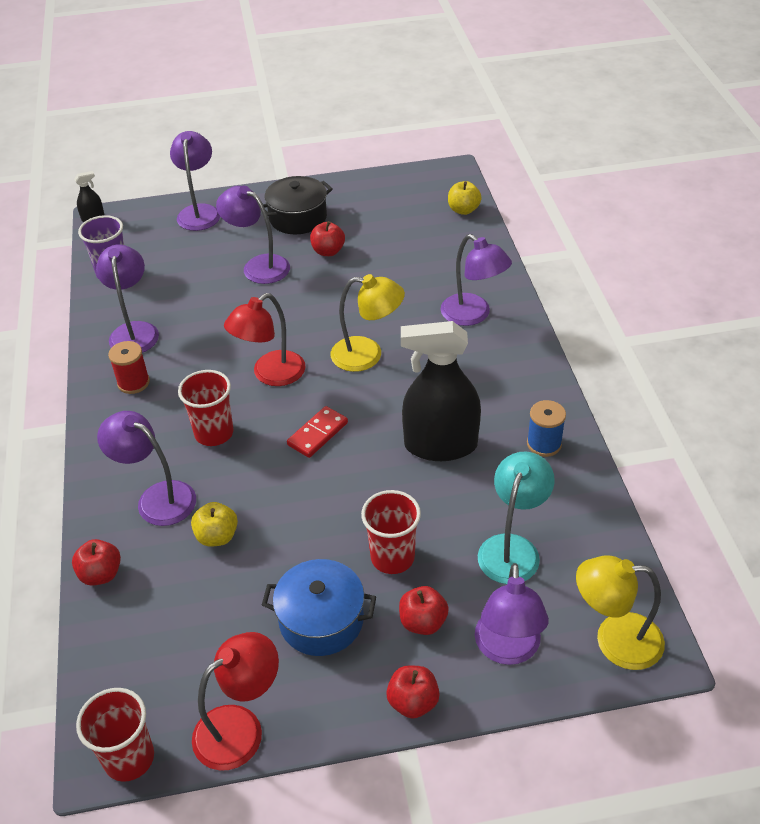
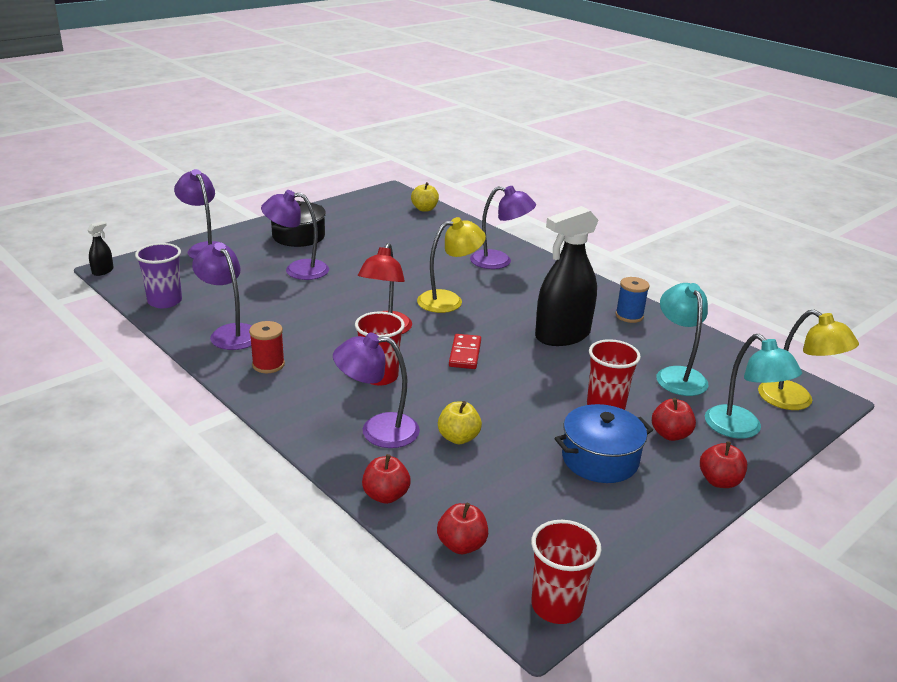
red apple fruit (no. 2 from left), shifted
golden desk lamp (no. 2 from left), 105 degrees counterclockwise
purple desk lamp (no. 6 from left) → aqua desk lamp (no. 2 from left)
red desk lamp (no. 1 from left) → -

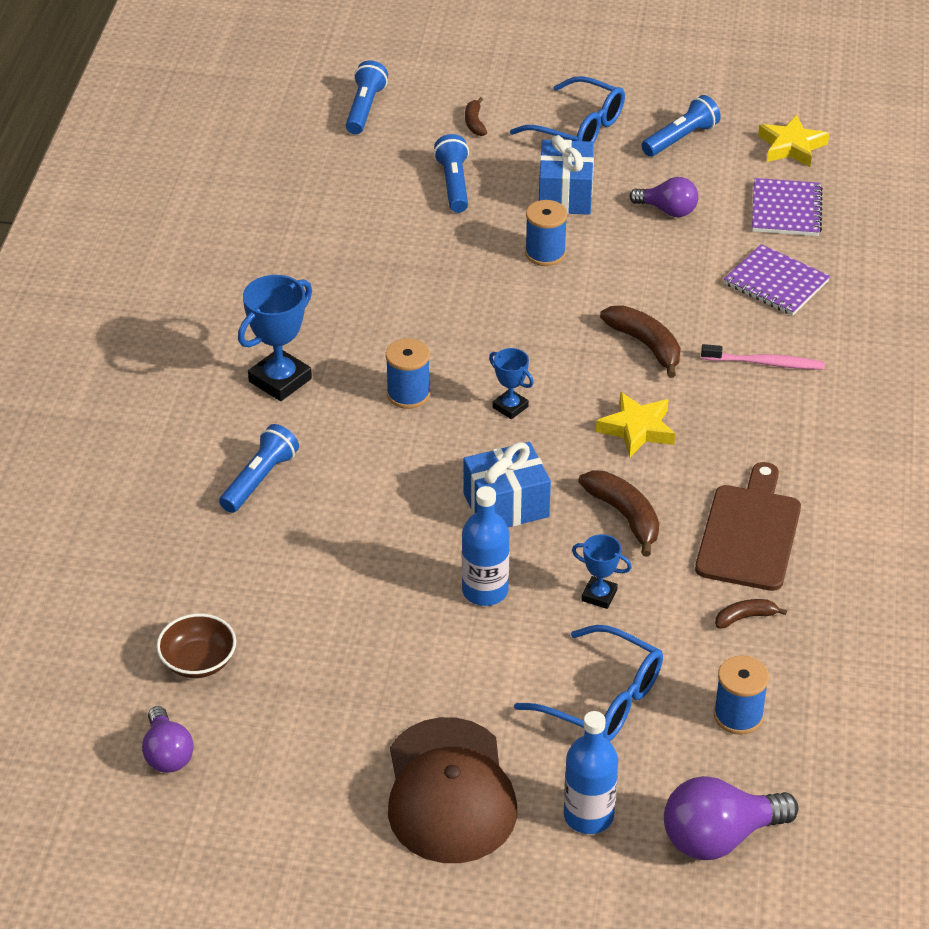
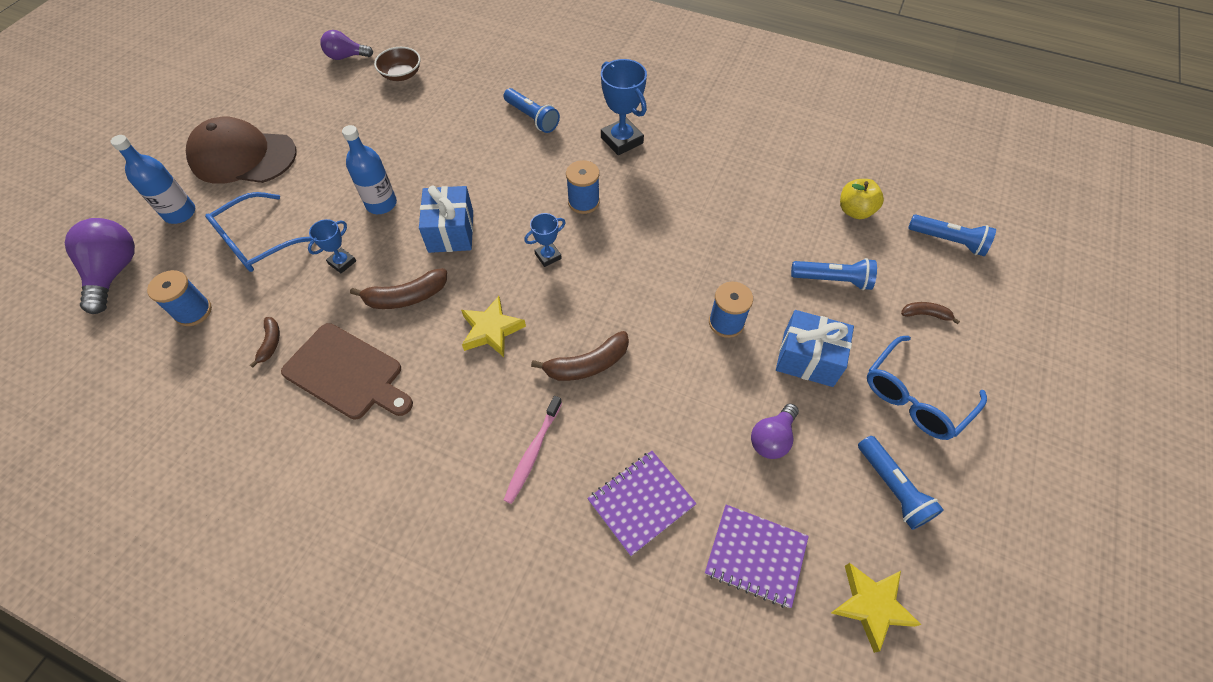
- → golden apple fruit

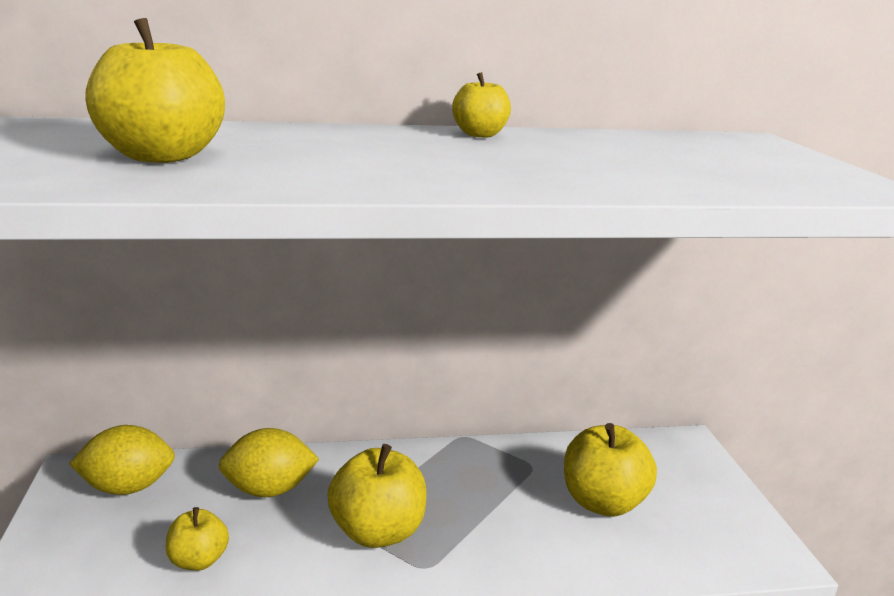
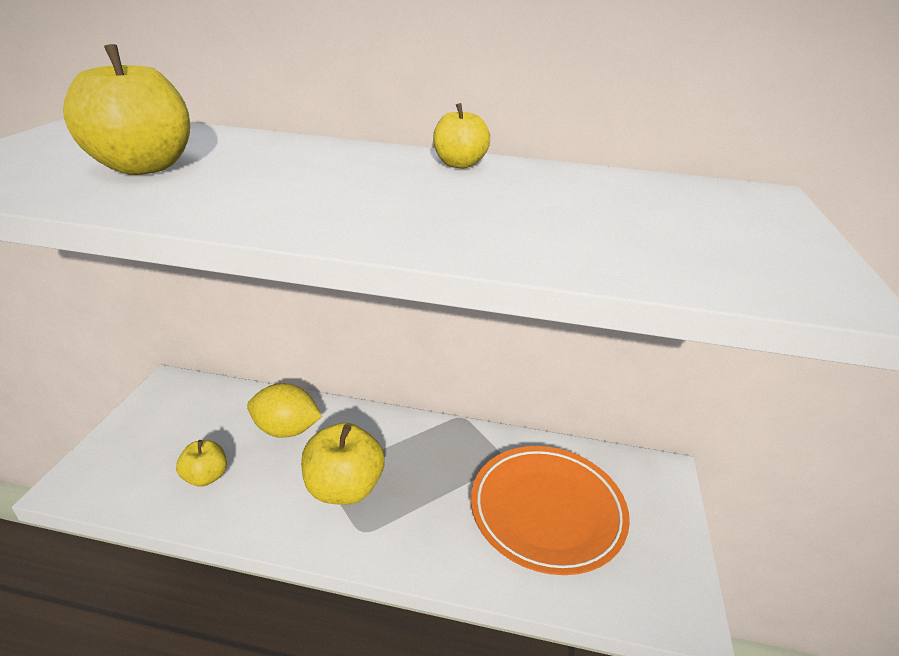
golden apple fruit (no. 5 from left) → orange plate
golden lemon (no. 1 from left) → -

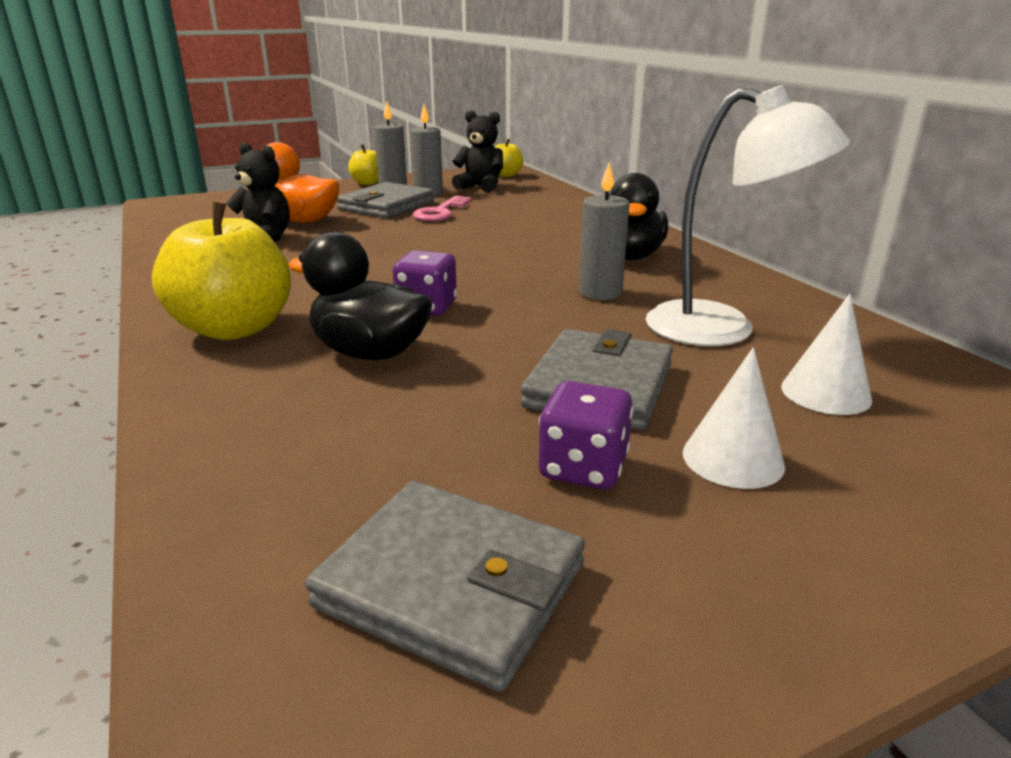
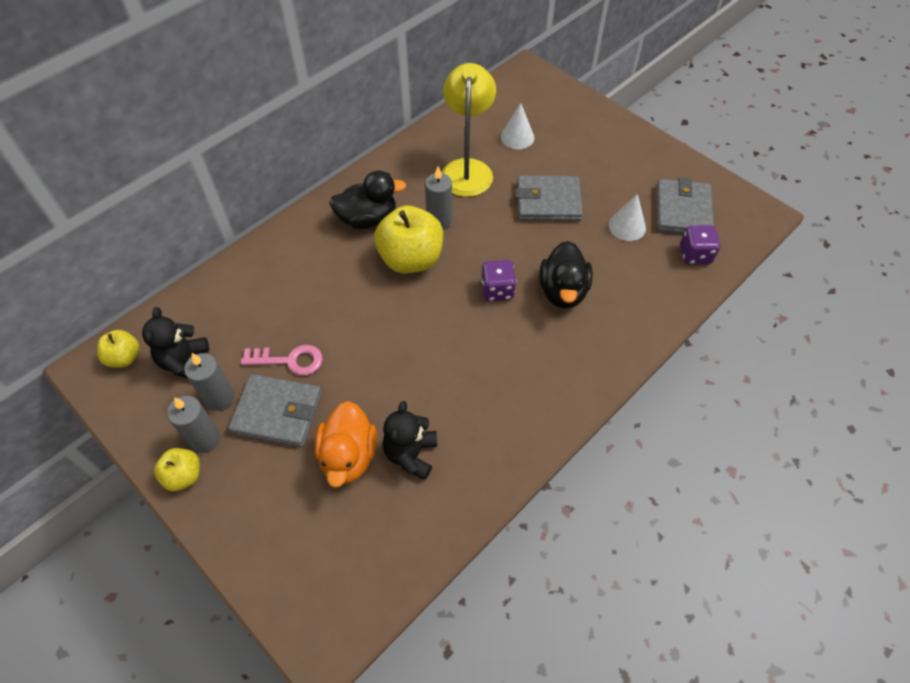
white desk lamp → golden desk lamp
golden apple fruit (no. 1 from left in the first image) → golden apple fruit (no. 3 from left), shifted
white cone (no. 1 from left in the first image) → white cone (no. 2 from left), shifted
purple game die (no. 2 from left), shifted

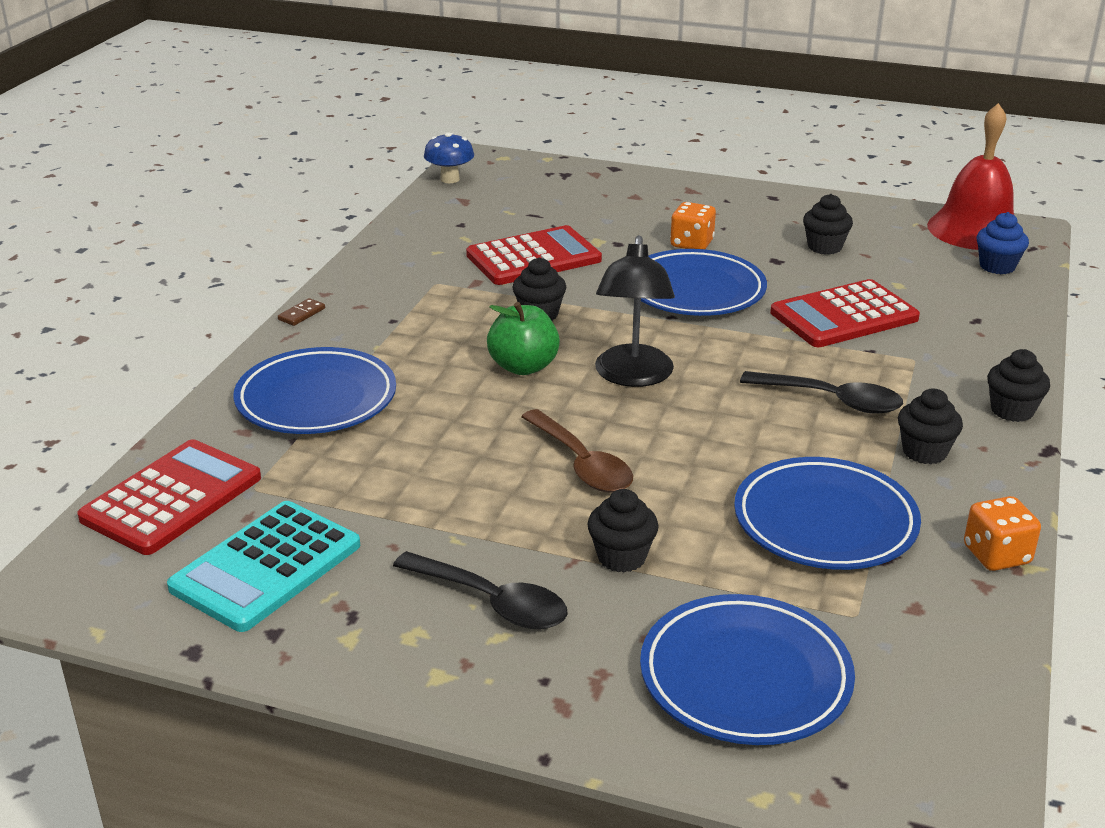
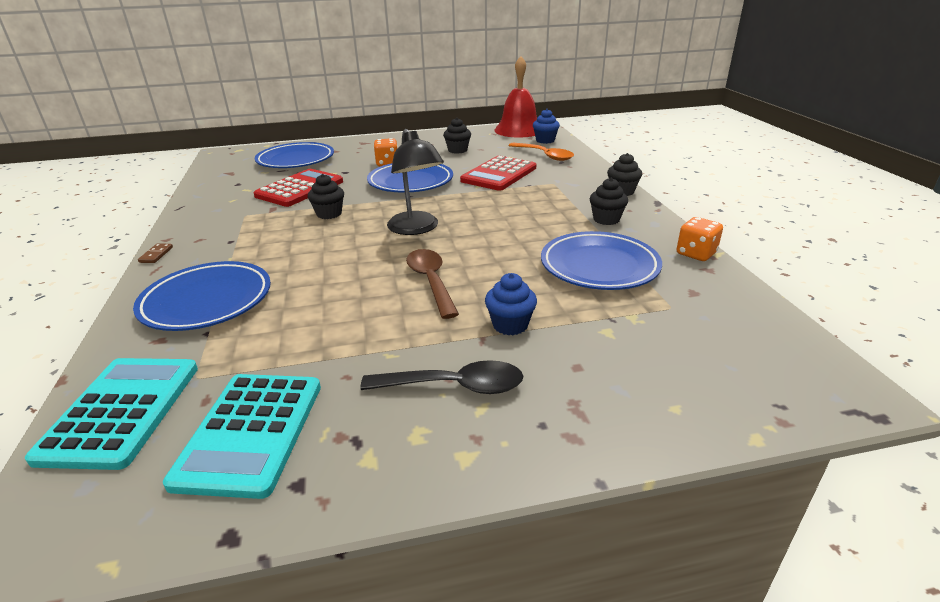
cobalt mushroom → -
leaf-green apple fruit → -
black spoon (no. 2 from left) → -
russet spoon, 135 degrees counterclockwise
red pocket calculator (no. 1 from left) → aqua pocket calculator (no. 1 from left)
black fairy cake (no. 2 from left) → cobalt fairy cake (no. 1 from left)
cobalt plate (no. 3 from left in the first image) → cobalt plate (no. 2 from left), shifted
- → orange spoon

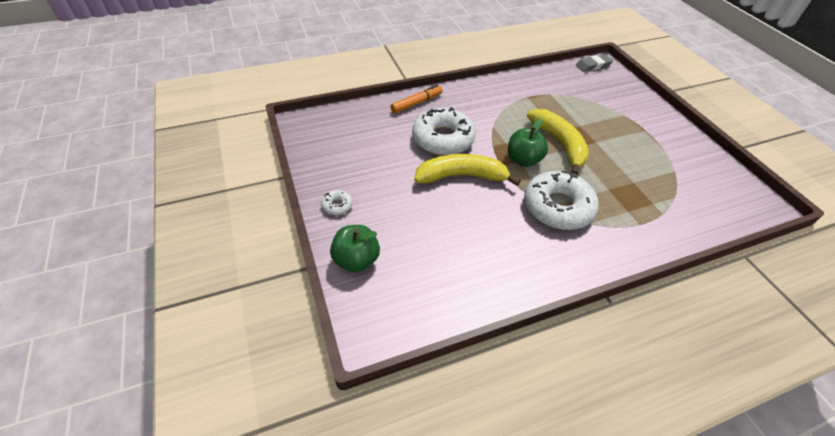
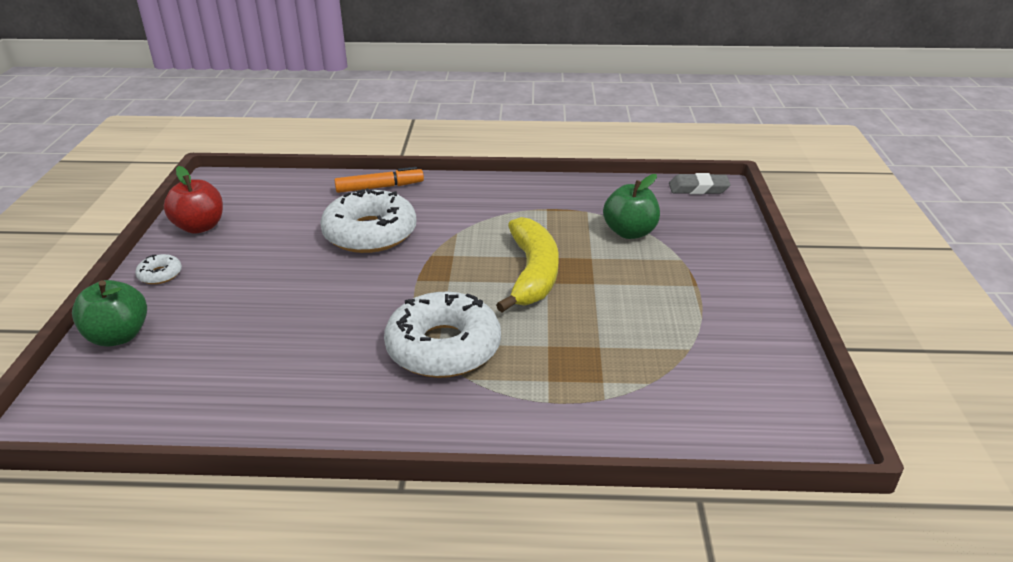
leaf-green apple fruit (no. 2 from left), shifted
golden banana fruit (no. 1 from left) → -
- → red apple fruit

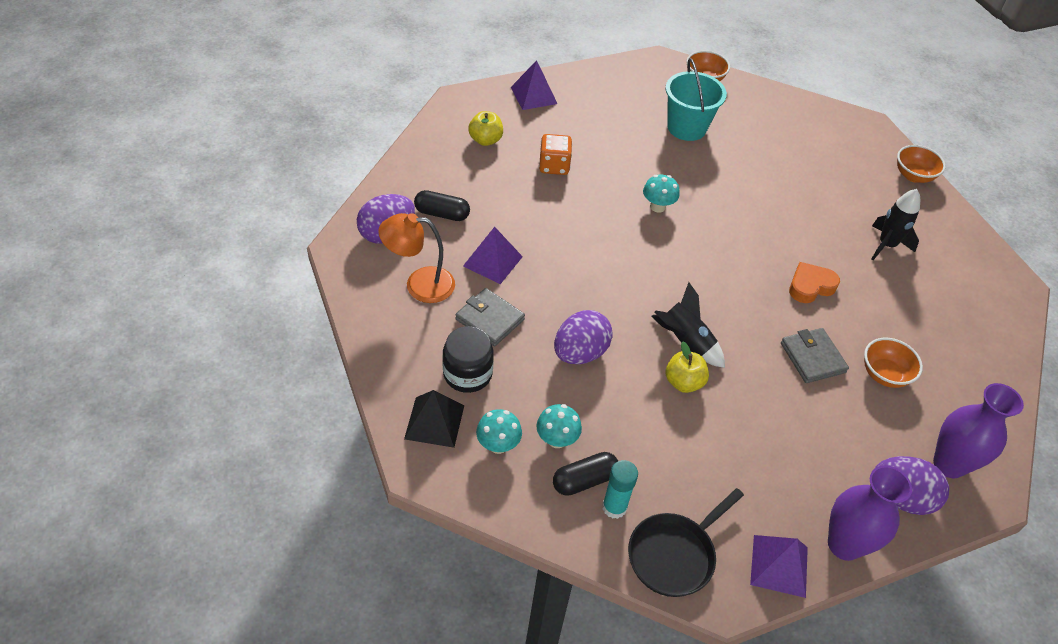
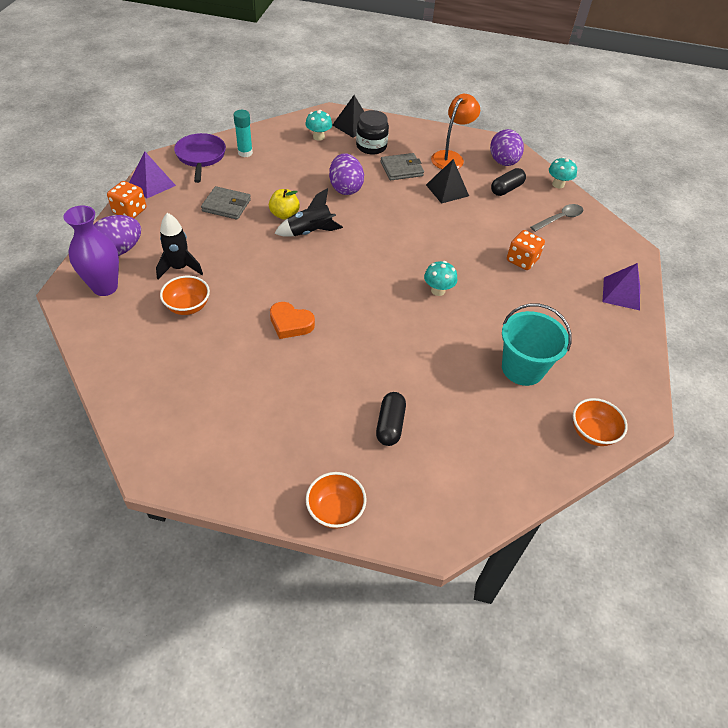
golden apple fruit (no. 1 from left) → -
black toy rocket (no. 2 from left in the first image) → black toy rocket (no. 1 from left), shifted
purple solid pyramid (no. 1 from left) → black solid pyramid (no. 2 from left)
orange heart, 105 degrees clockwise
ash-grey billfold (no. 2 from left in the first image) → ash-grey billfold (no. 1 from left), shifted
aqua mushroom (no. 2 from left in the first image) → aqua mushroom (no. 3 from left), shifted
black capsule (no. 2 from left in the first image) → black capsule (no. 1 from left), shifted
purple tall vase (no. 1 from left) → orange game die (no. 1 from left)
black skillet → purple skillet
- → ash-grey spoon

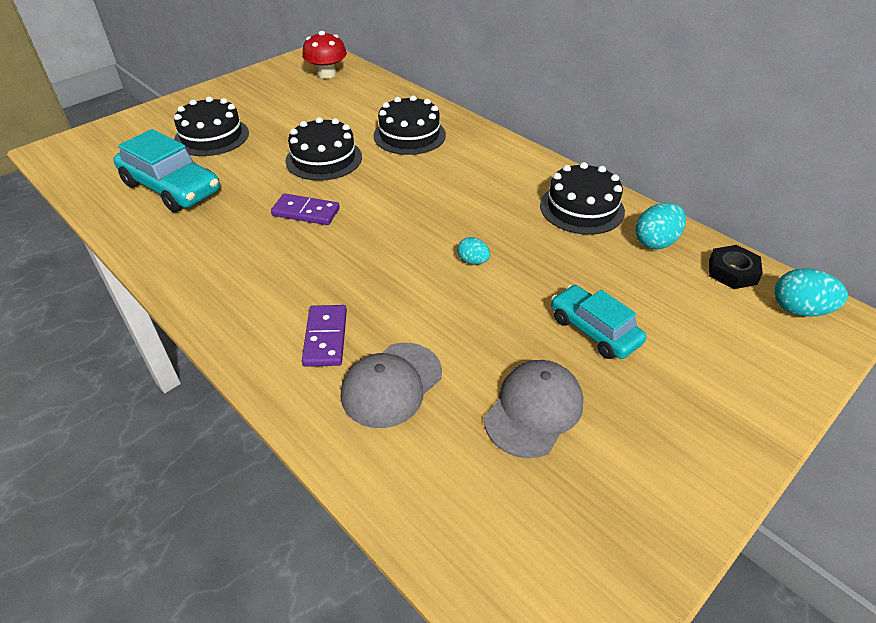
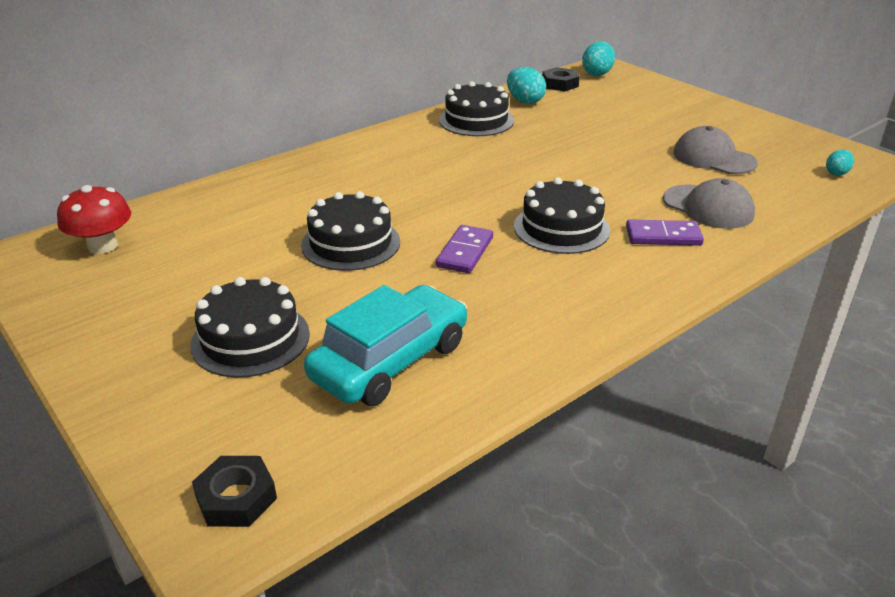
black cake (no. 3 from left in the first image) → black cake (no. 4 from left), shifted
aqua egg shape (no. 1 from left in the first image) → aqua egg shape (no. 3 from left), shifted
aqua toy car (no. 2 from left) → -
- → black nut (no. 1 from left)

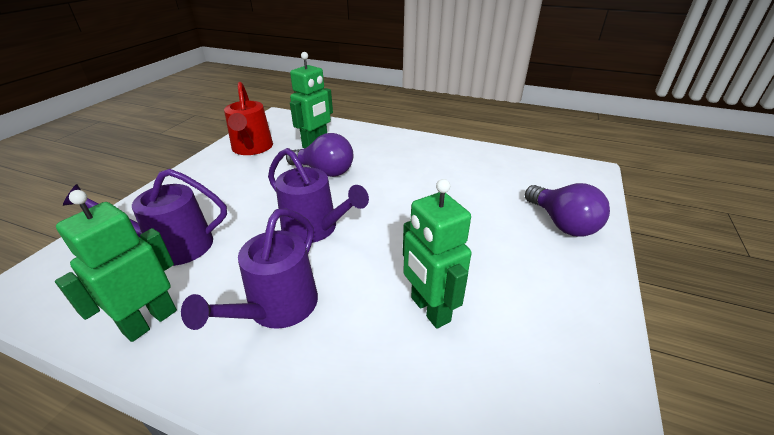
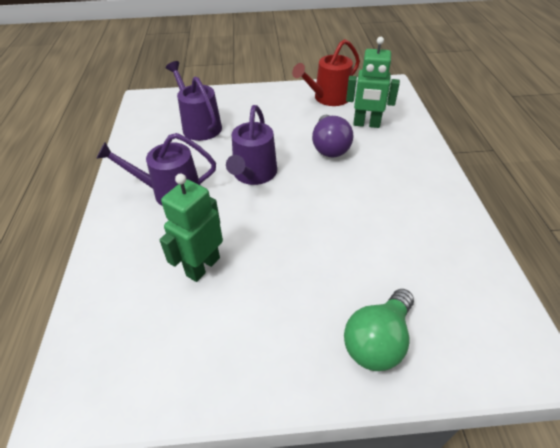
purple bulb (no. 2 from left) → leaf-green bulb
leaf-green toy robot (no. 1 from left) → -

